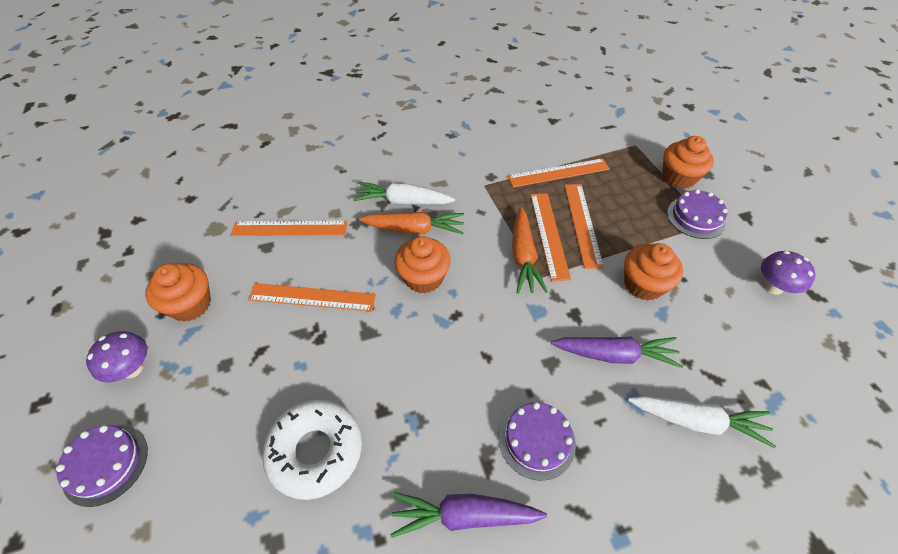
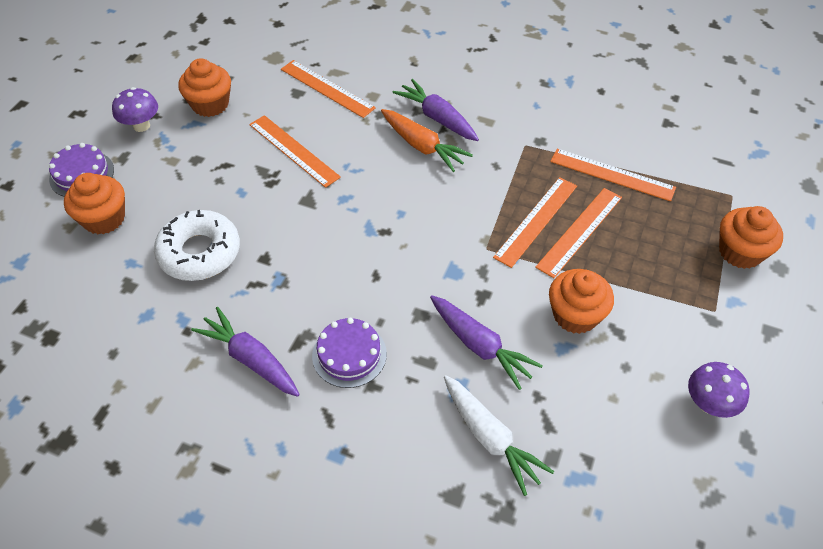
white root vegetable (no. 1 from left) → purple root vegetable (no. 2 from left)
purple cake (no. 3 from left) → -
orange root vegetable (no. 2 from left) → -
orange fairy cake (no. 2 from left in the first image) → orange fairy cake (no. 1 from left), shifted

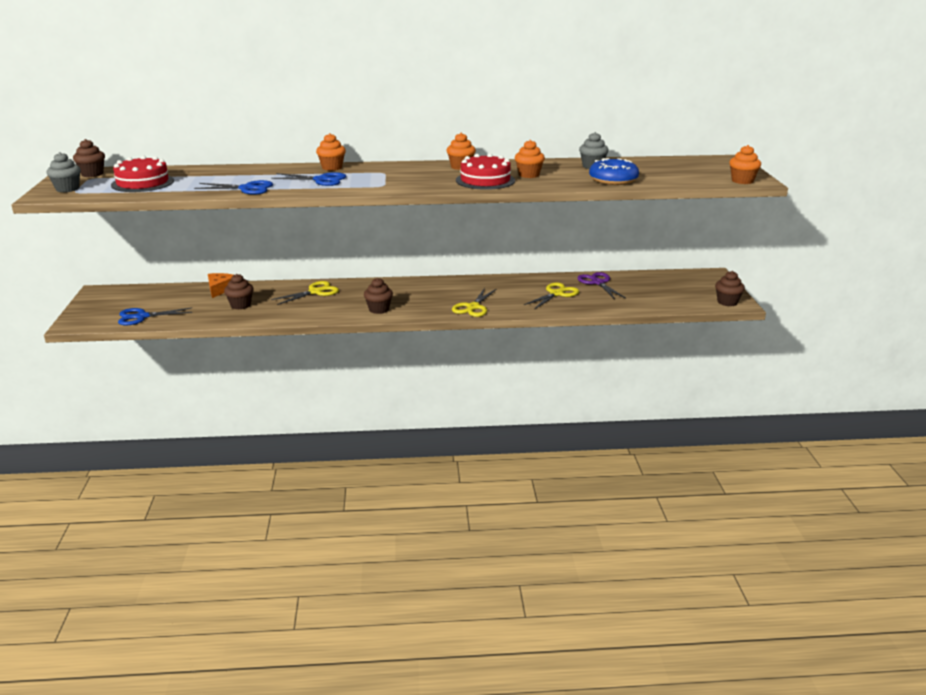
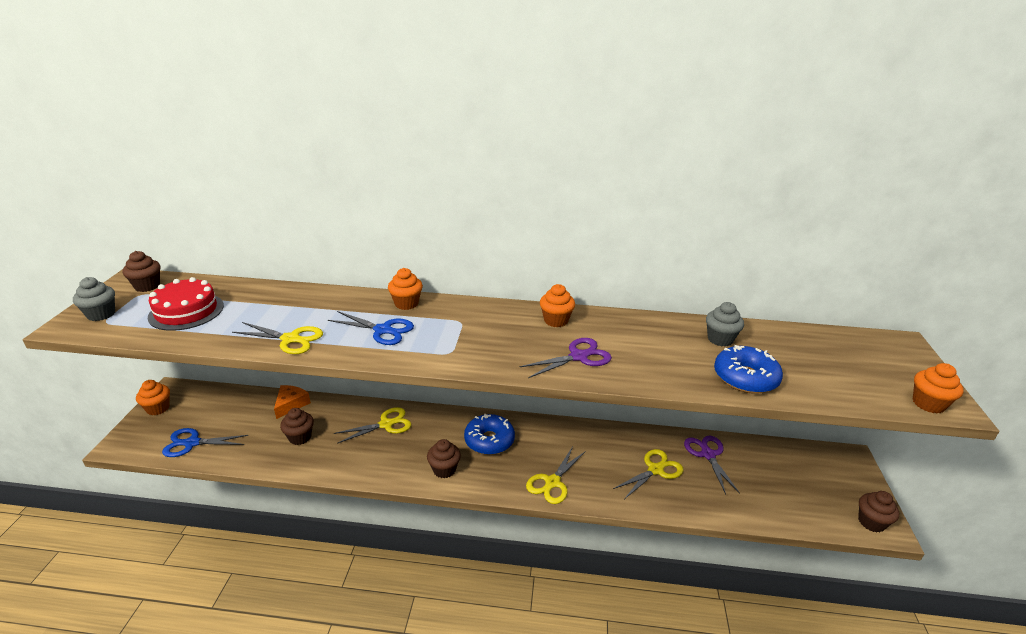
orange fairy cake (no. 3 from left in the first image) → orange fairy cake (no. 1 from left), shifted
red cake (no. 2 from left) → purple scissors (no. 1 from left)
cobalt scissors (no. 2 from left) → golden scissors (no. 1 from left)
- → cobalt doughnut (no. 1 from left)

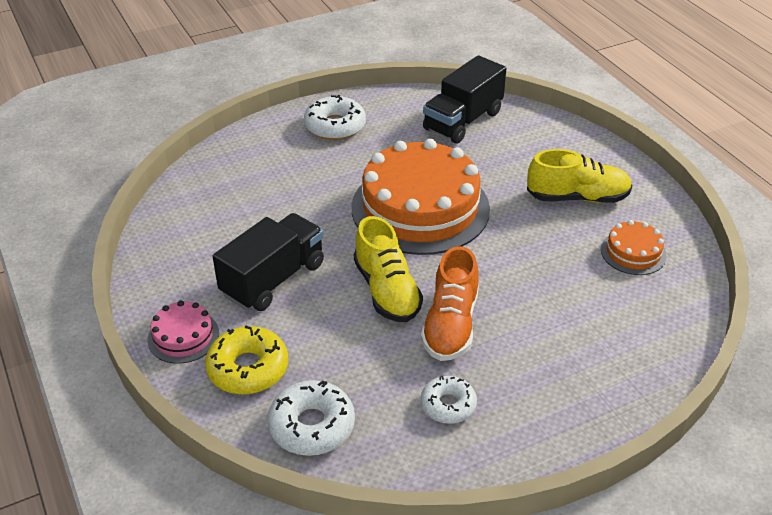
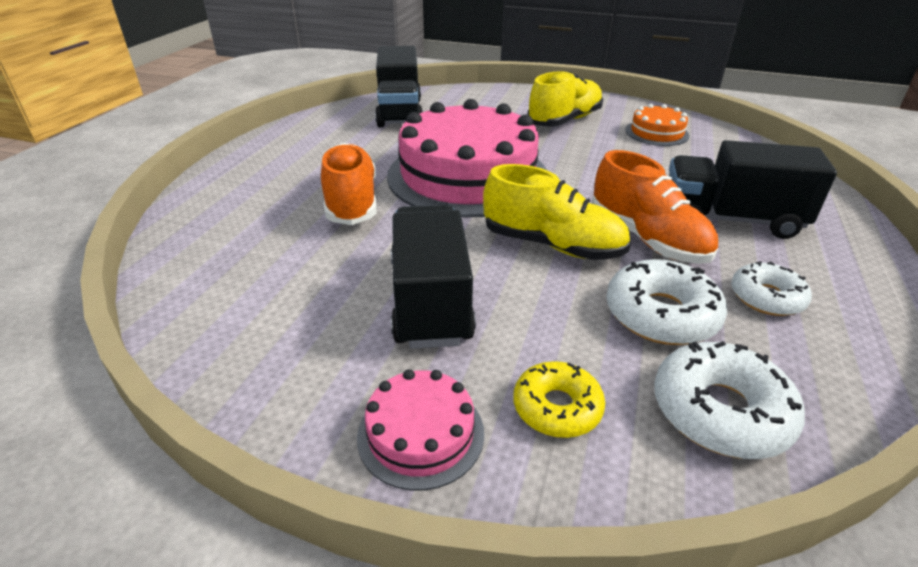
white doughnut (no. 2 from left in the first image) → white doughnut (no. 1 from left), shifted
orange cake (no. 1 from left) → pink cake (no. 2 from left)
golden doughnut, x0.66
- → black truck (no. 3 from left)
- → orange sneaker (no. 1 from left)

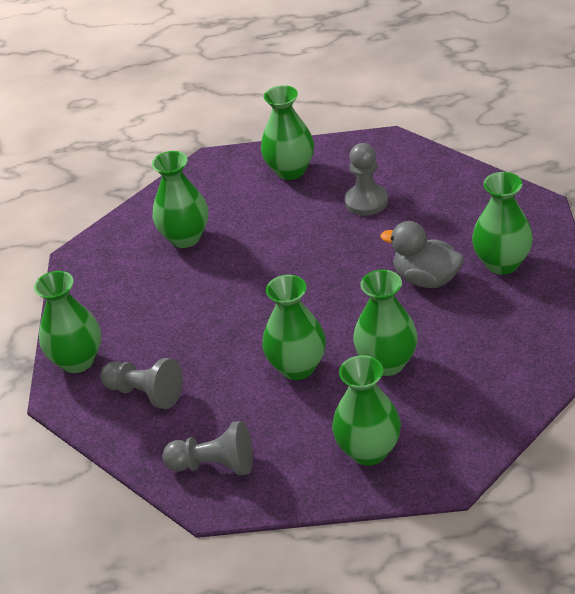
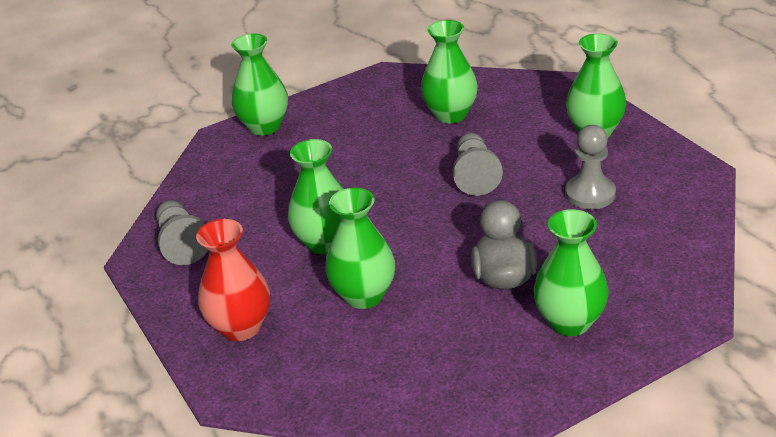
leaf-green tall vase (no. 5 from left) → red tall vase
ash-grey pawn (no. 1 from left in the first image) → ash-grey pawn (no. 2 from left), shifted

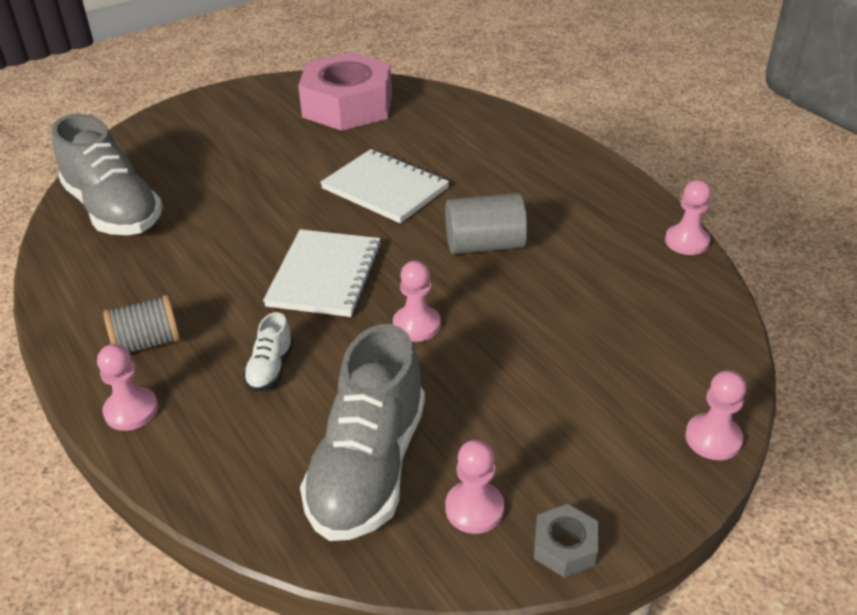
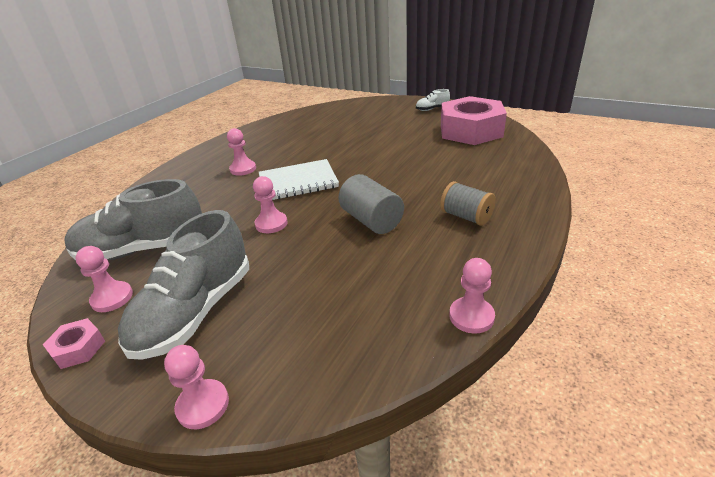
ash-grey sneaker (no. 1 from left in the first image) → ash-grey sneaker (no. 2 from left), shifted
white notepad (no. 2 from left) → -
ash-grey bobbin, shifted
white sneaker, shifted
pink pawn (no. 1 from left in the first image) → pink pawn (no. 3 from left), shifted
ash-grey nut → pink nut (no. 1 from left)

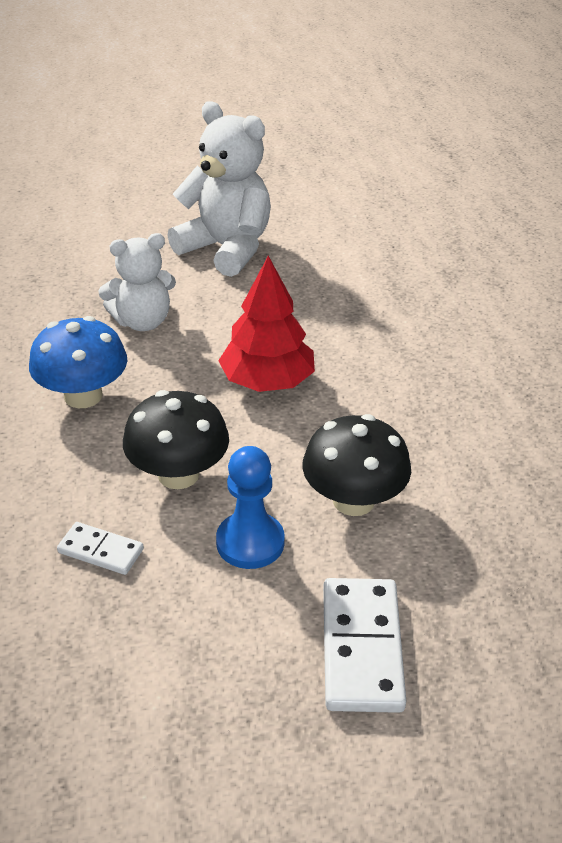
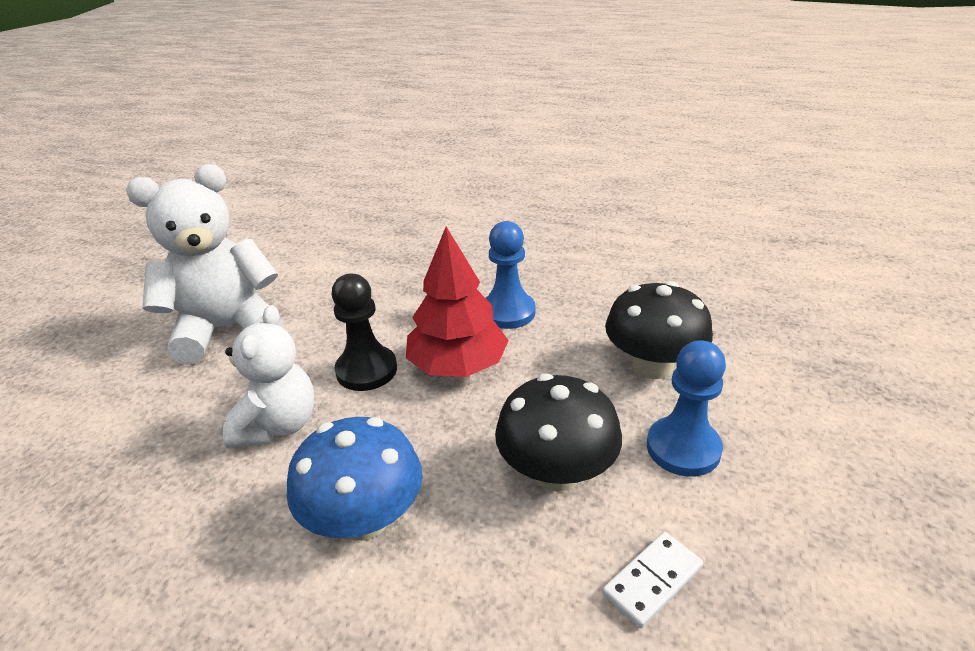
white domino piece (no. 2 from left) → -
- → cobalt pawn (no. 1 from left)
- → black pawn

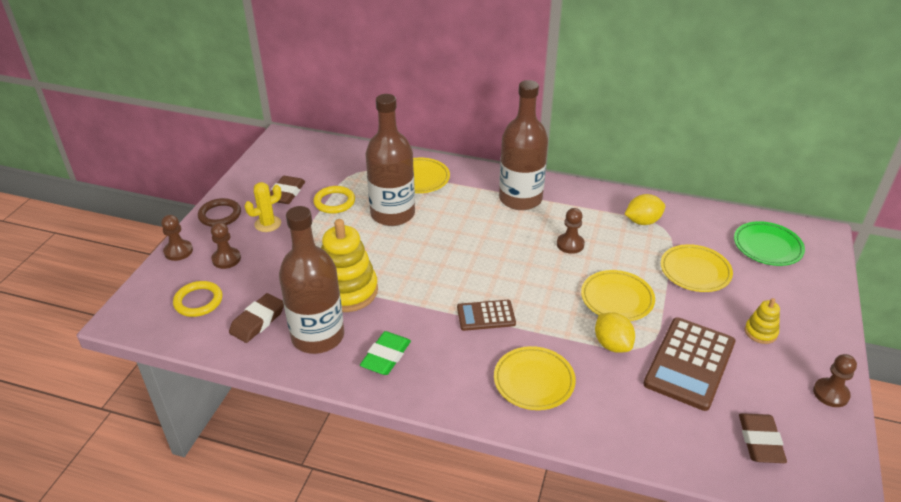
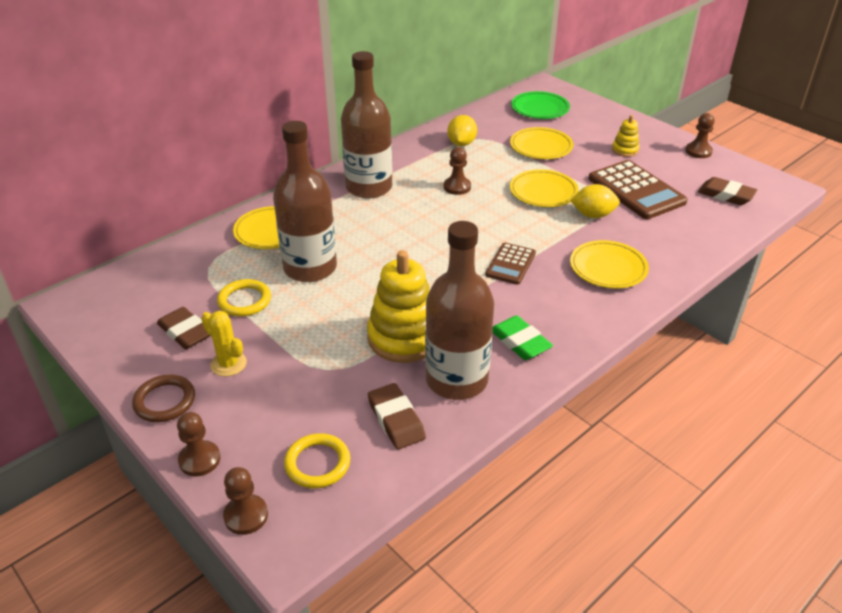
golden cactus, 45 degrees counterclockwise
russet pawn (no. 2 from left), shifted

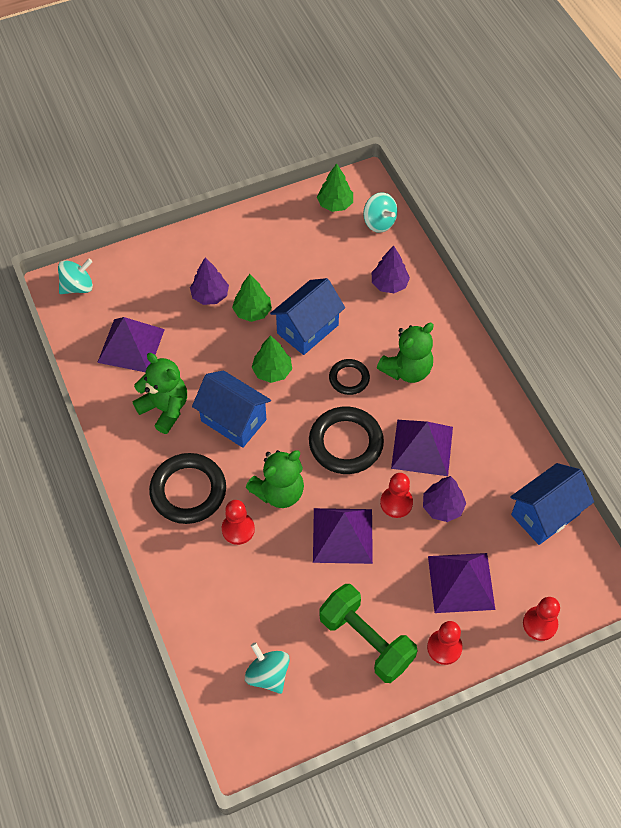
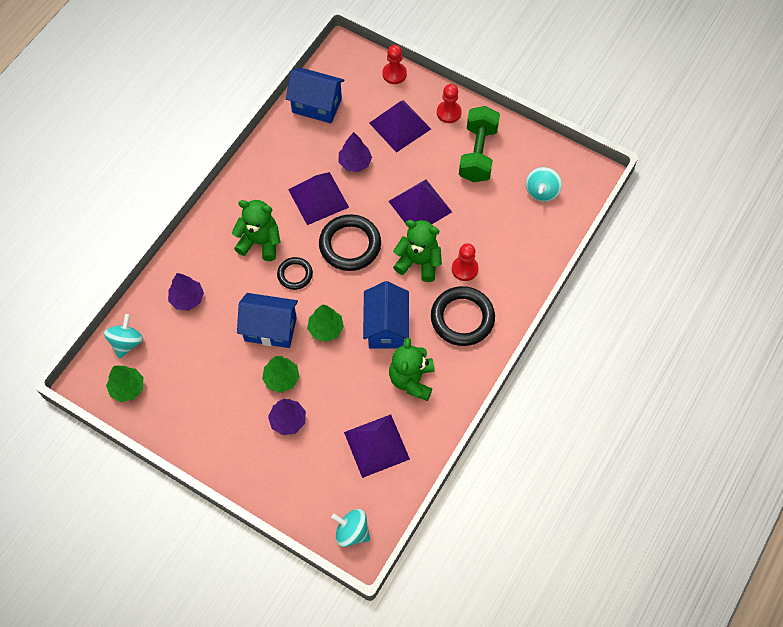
red pawn (no. 2 from left) → -

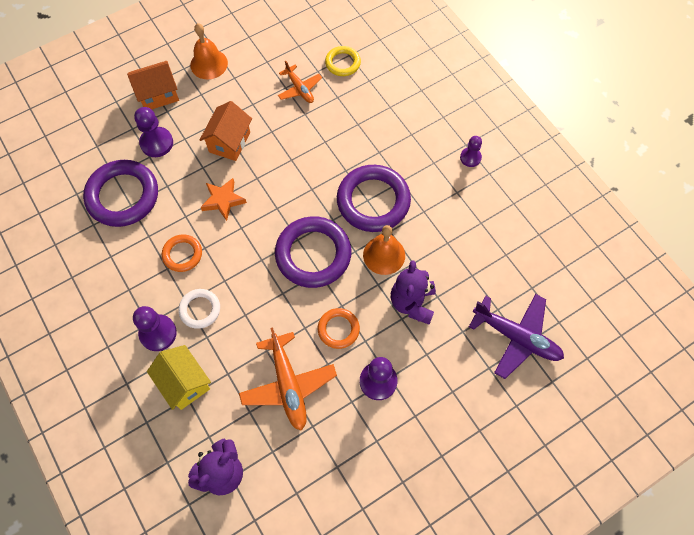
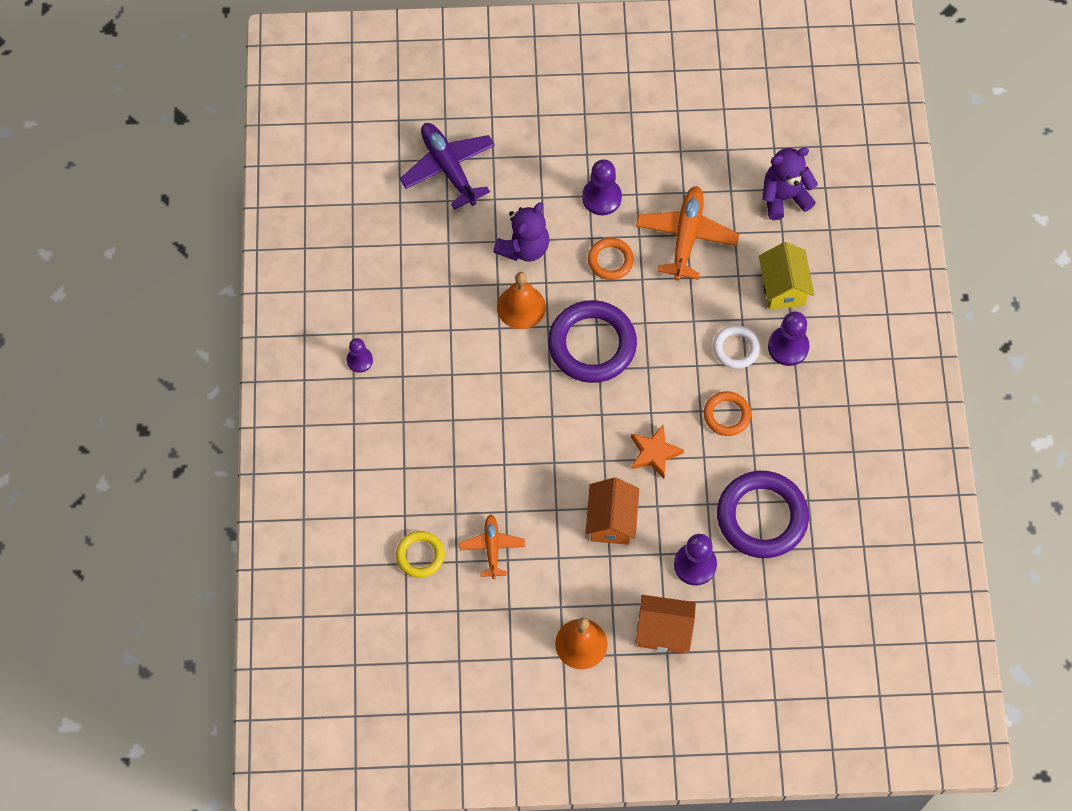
orange cottage (no. 2 from left in the first image) → orange cottage (no. 1 from left), 45 degrees counterclockwise
purple torus (no. 3 from left) → -

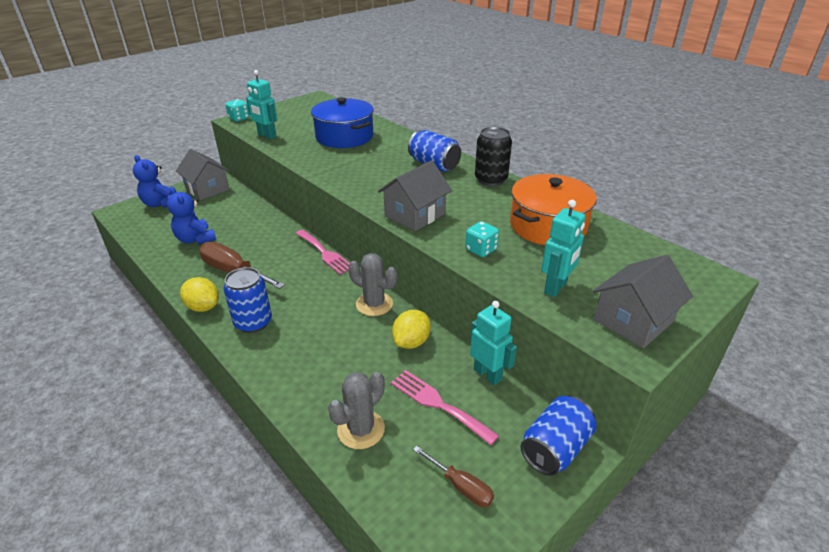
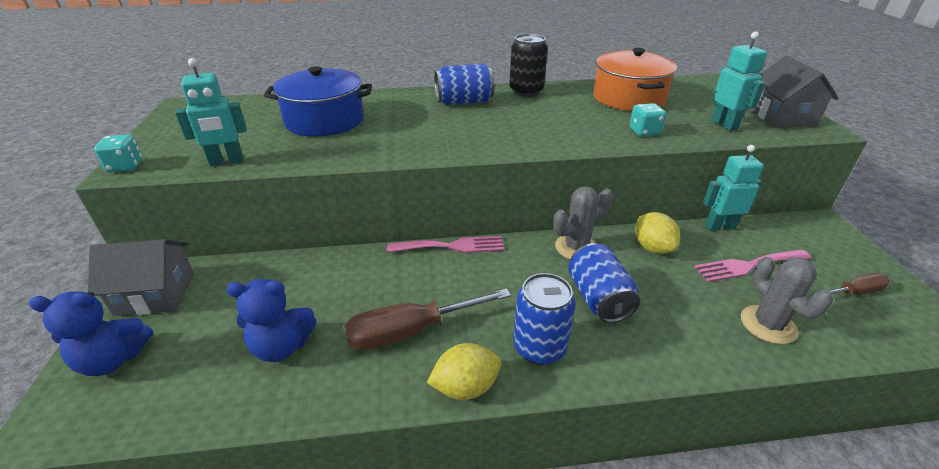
ash-grey cottage (no. 2 from left) → -
cobalt soda can (no. 3 from left), shifted

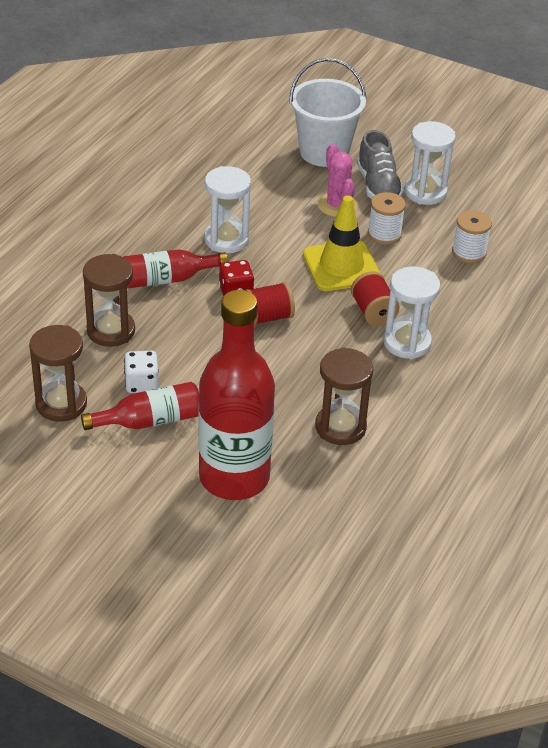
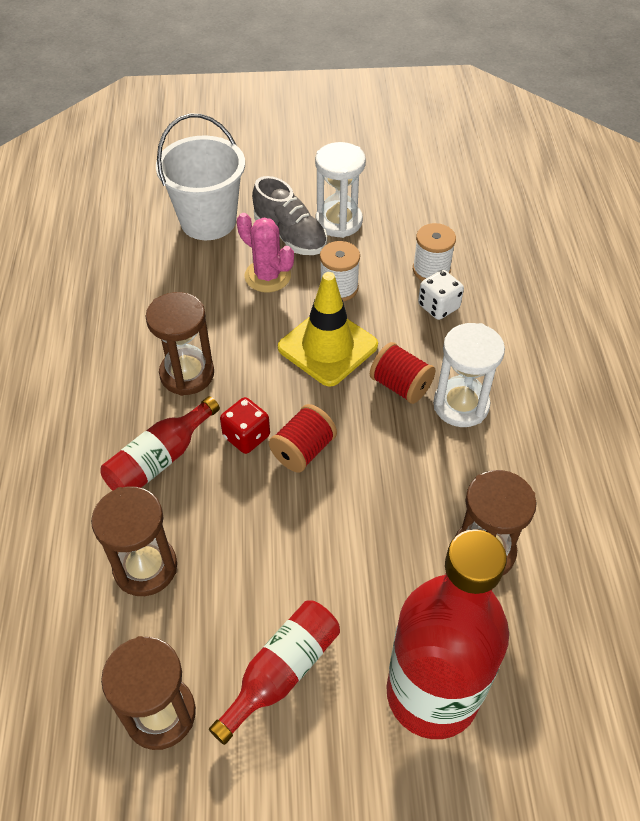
white hourglass (no. 1 from left) → russet hourglass (no. 3 from left)
white game die, shifted

